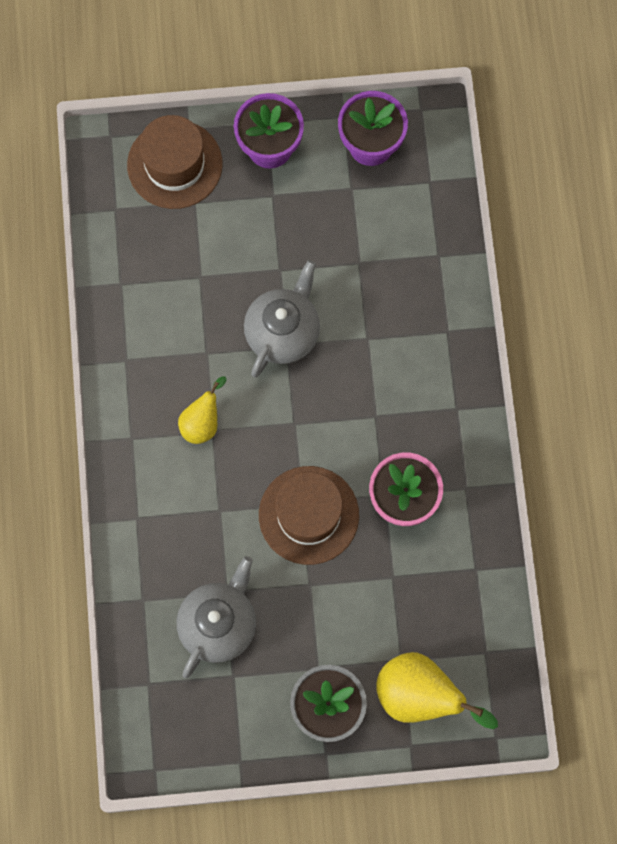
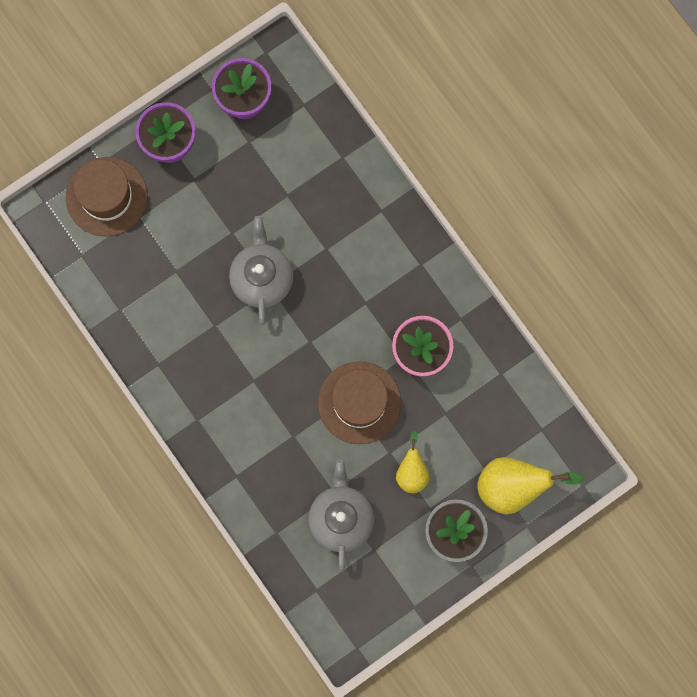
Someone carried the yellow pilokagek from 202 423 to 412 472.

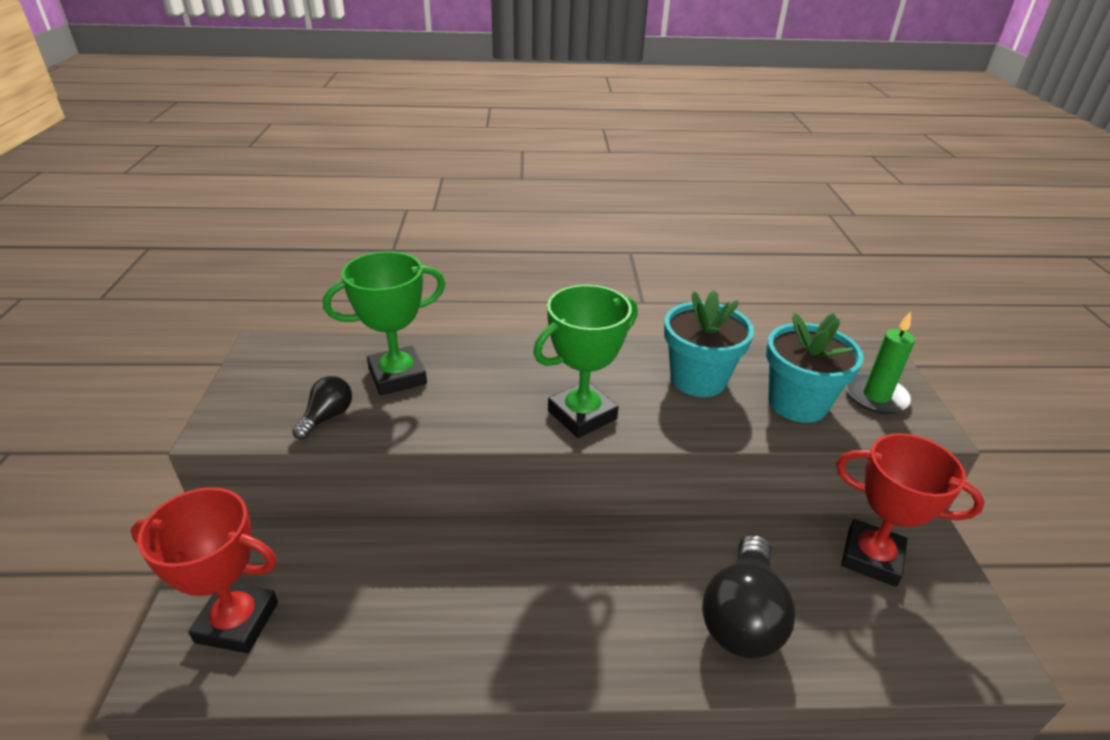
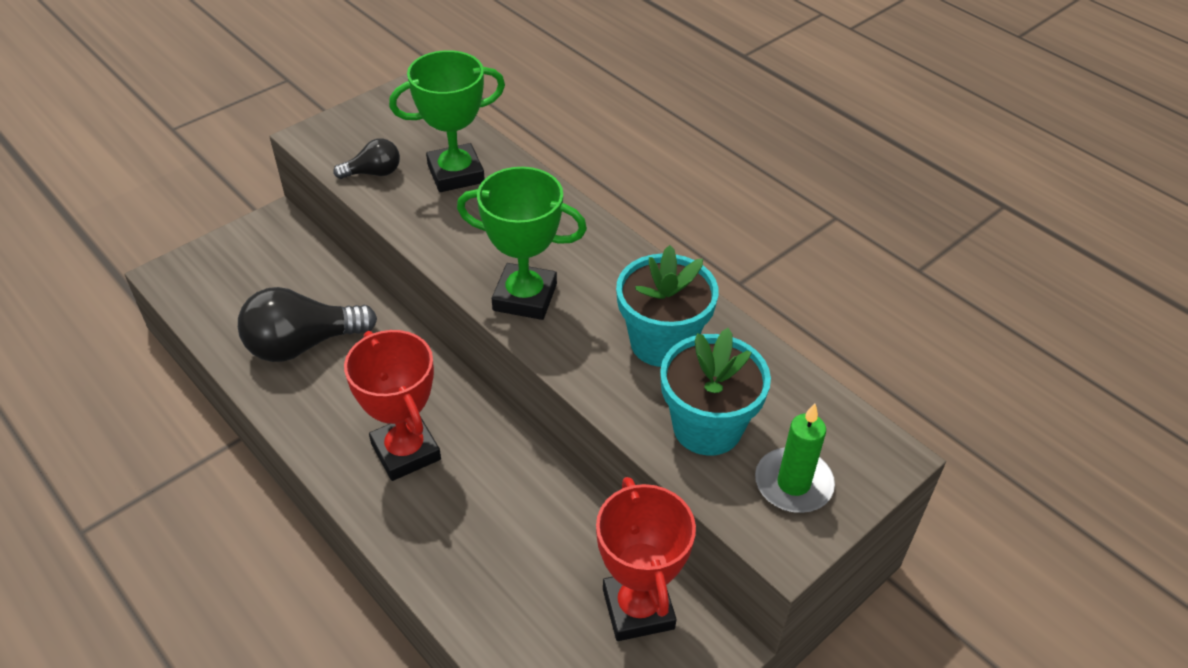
Someone carried the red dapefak from 237 622 to 406 451.
Someone rotated the green dapefak at 397 376 by 45 degrees counterclockwise.
Someone carried the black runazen from 742 616 to 303 345.

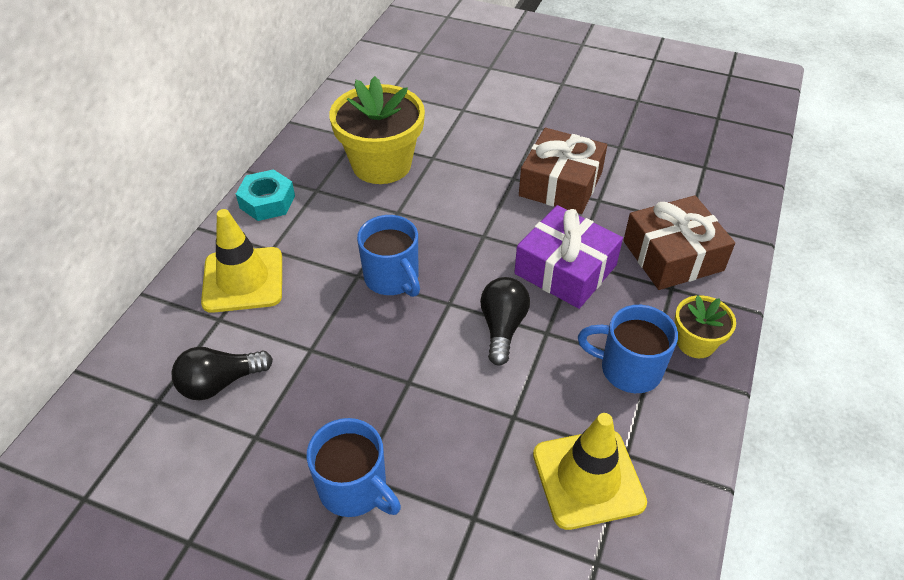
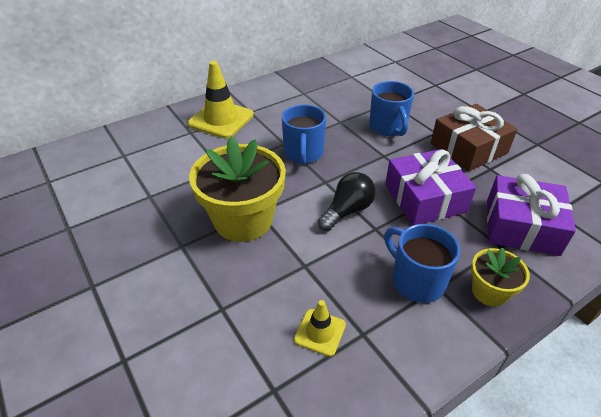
Someone took away the black runazen at 220 383.
Someone took away the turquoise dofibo at 267 201.
Someone carried the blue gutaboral from 355 489 to 388 127.
Someone carried the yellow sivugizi from 381 164 to 243 220.
Someone scaled the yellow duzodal at 588 478 by 0.53.
Someone repainted the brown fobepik at 672 255, which became the purple fobepik at 521 226.

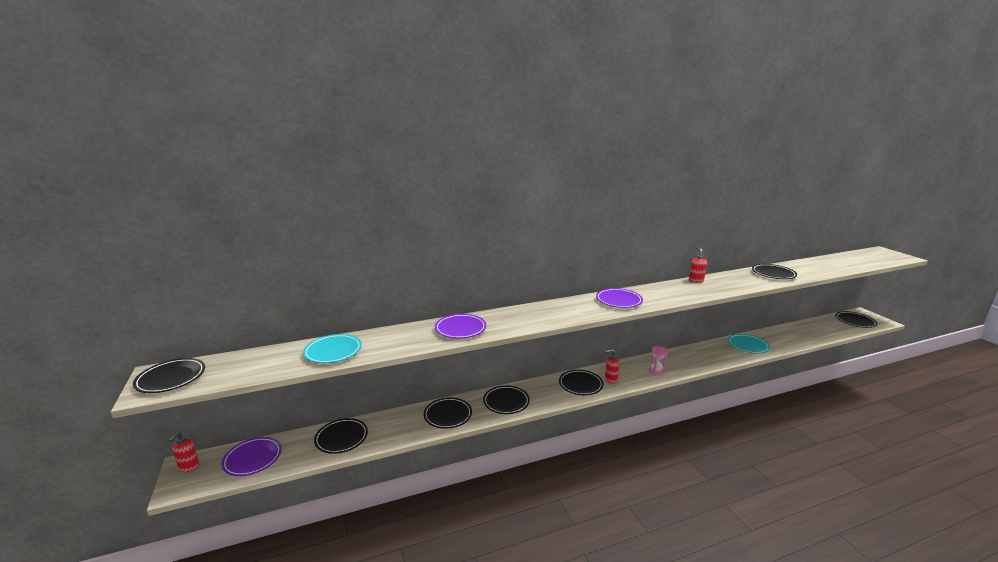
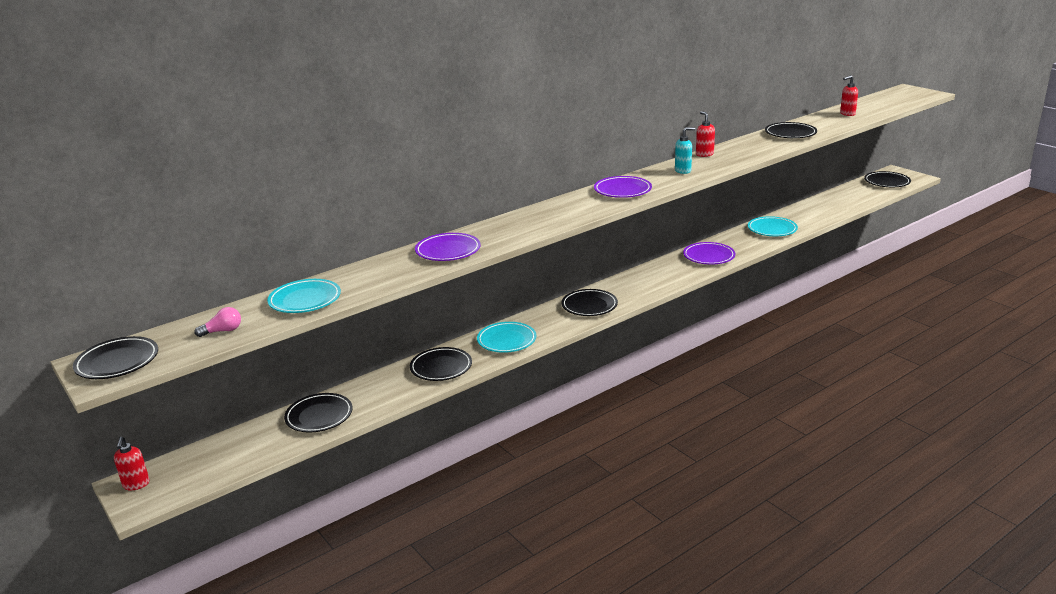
Someone carried the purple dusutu from 253 459 to 708 256.
Someone repainted the black dusutu at 506 402, which became the turquoise dusutu at 506 340.
Someone carried the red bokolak from 610 379 to 847 114.
Someone took away the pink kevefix at 656 371.
Someone put down the pink runazen at 223 331.
Someone put down the turquoise bokolak at 683 171.

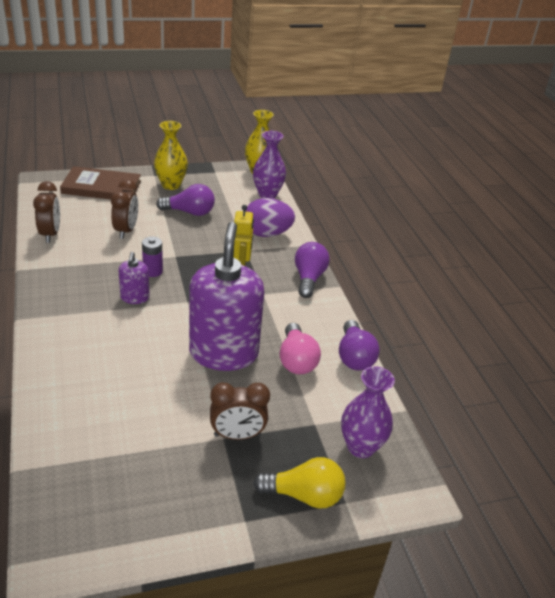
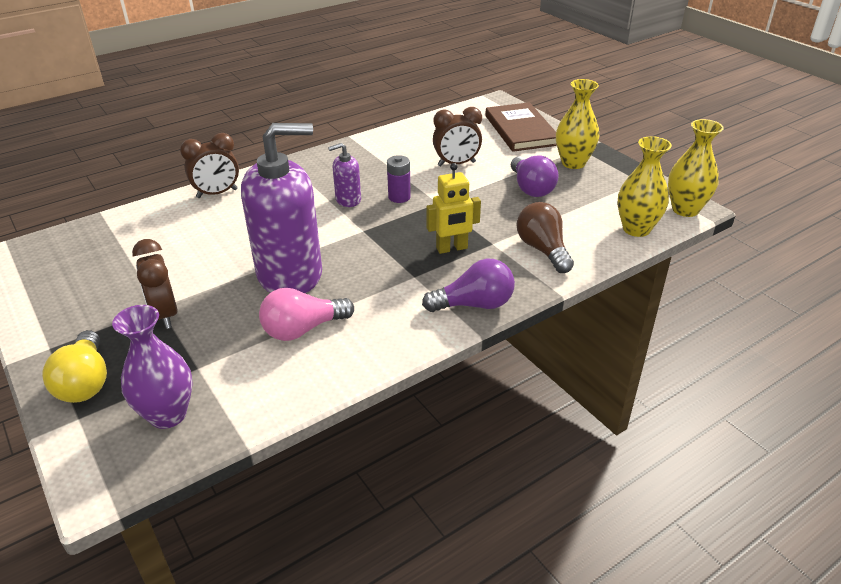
Someone carried the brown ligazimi from 50 234 to 217 194.
Someone swapped the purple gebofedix at 267 234 for the brown runazen at 543 250.
Someone repainted the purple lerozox at 267 194, which became the yellow lerozox at 636 229.
Someone took away the purple runazen at 354 356.

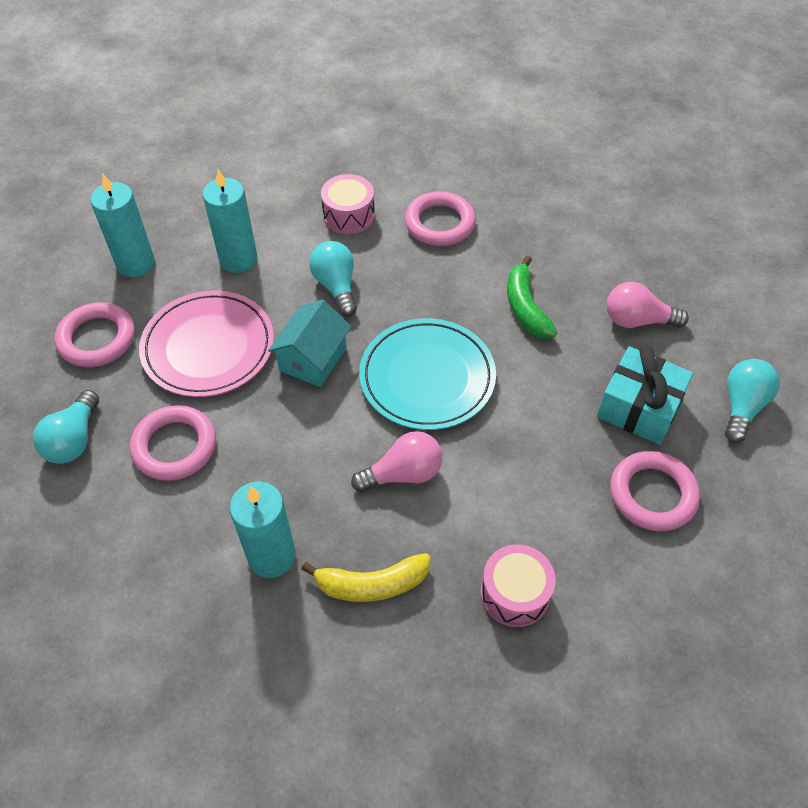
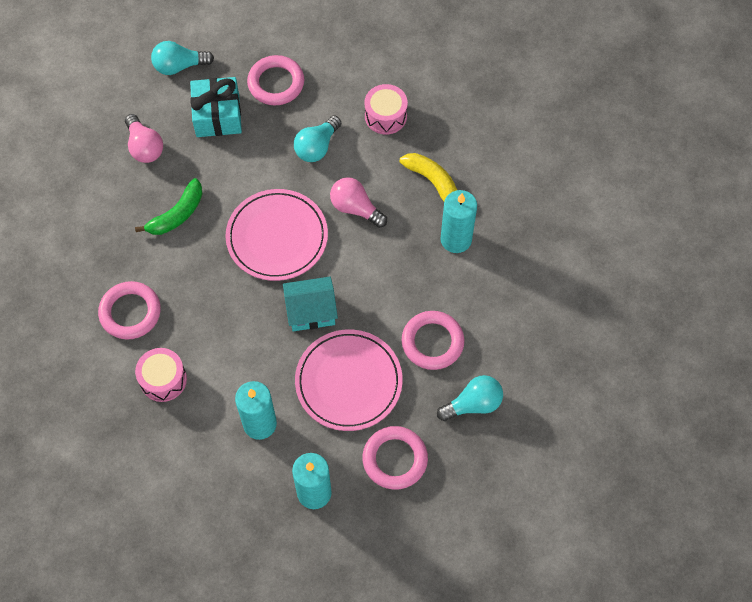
Someone carried the turquoise runazen from 336 286 to 317 147.
Someone repainted the turquoise dusutu at 427 377, which became the pink dusutu at 277 237.

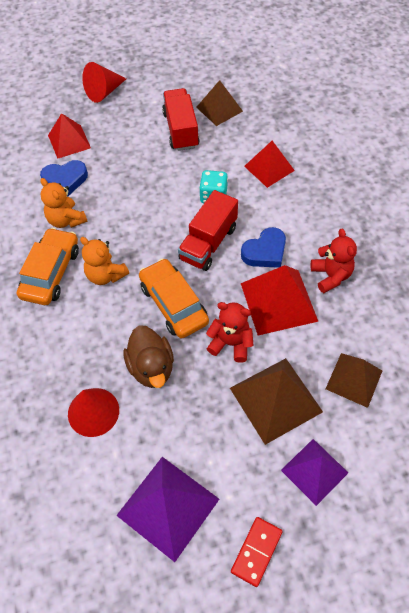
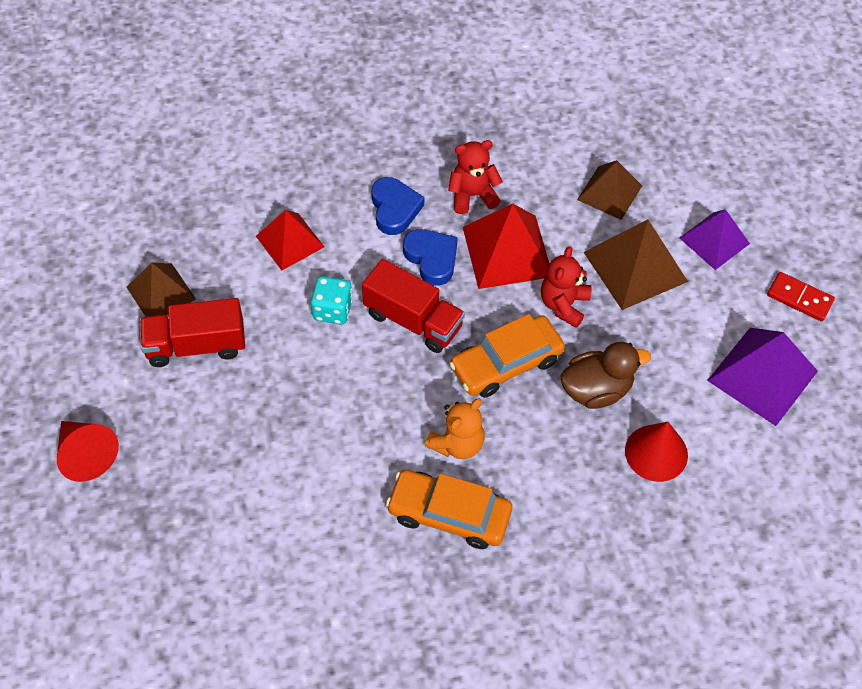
Someone carried the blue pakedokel from 65 180 to 394 209.
Someone took away the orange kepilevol at 66 220.
Someone took away the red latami at 69 141.

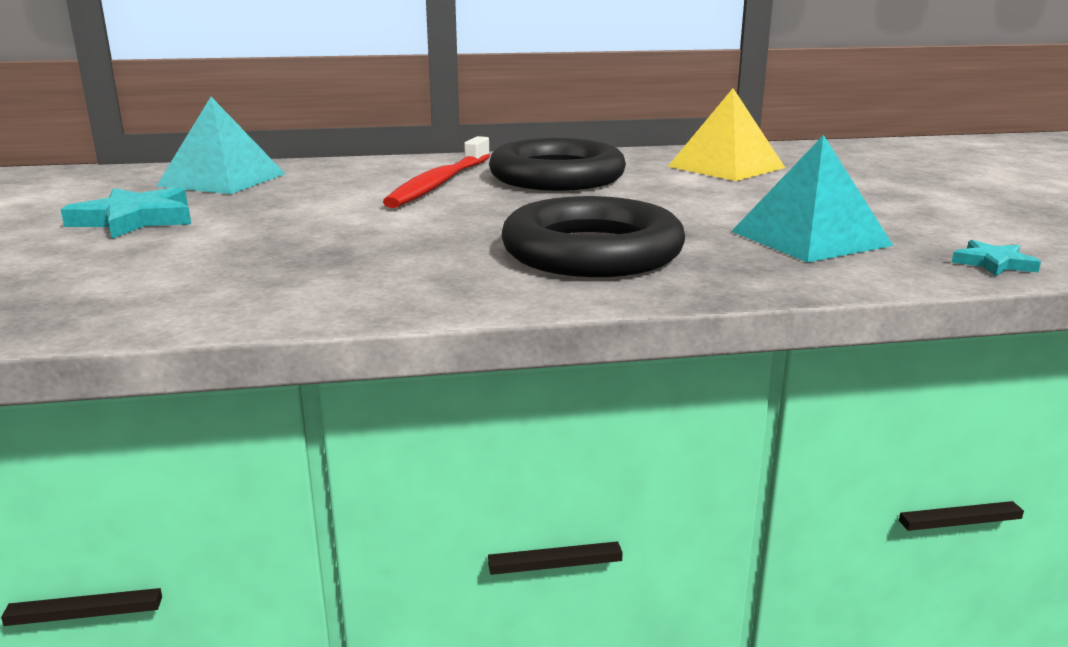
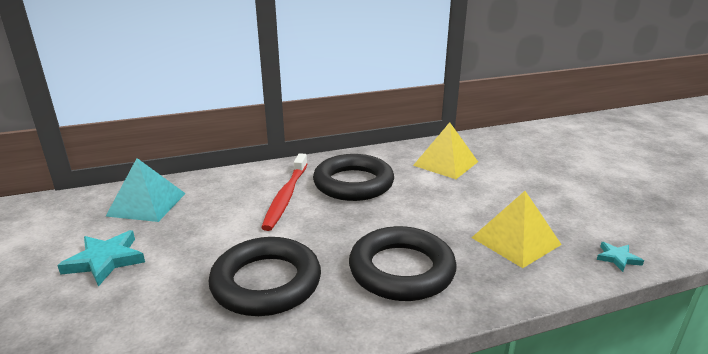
Someone repainted the turquoise latami at 810 238, which became the yellow latami at 516 241.
Someone put down the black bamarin at 266 282.

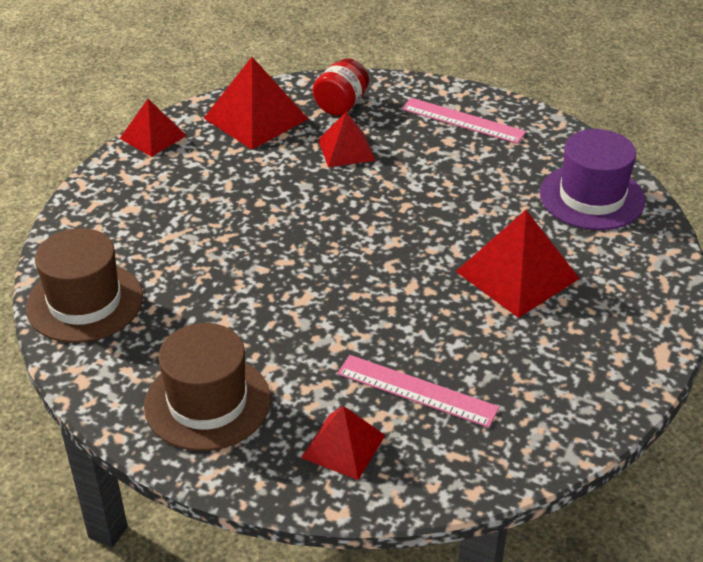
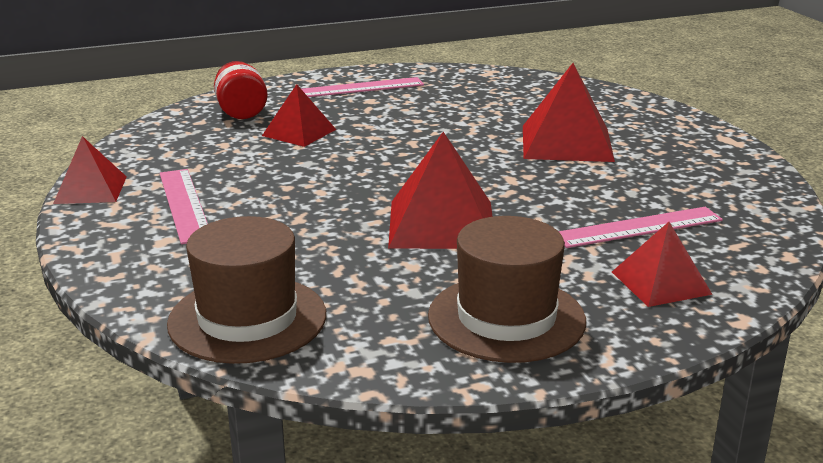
Someone carried the red latami from 256 118 to 442 224.
Someone took away the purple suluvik at 592 197.
Someone put down the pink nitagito at 184 205.

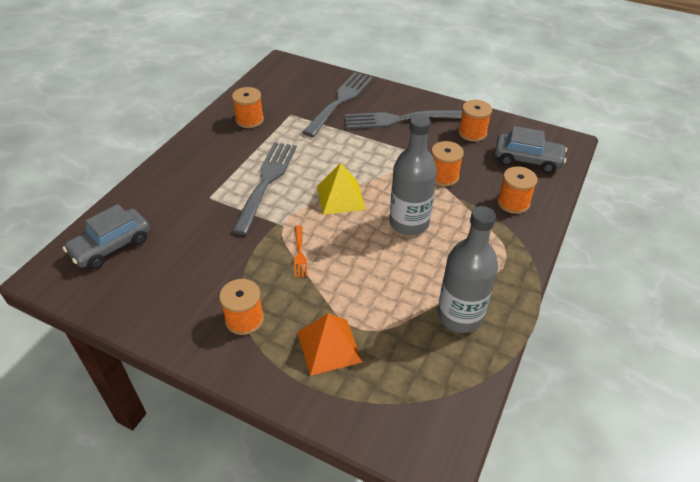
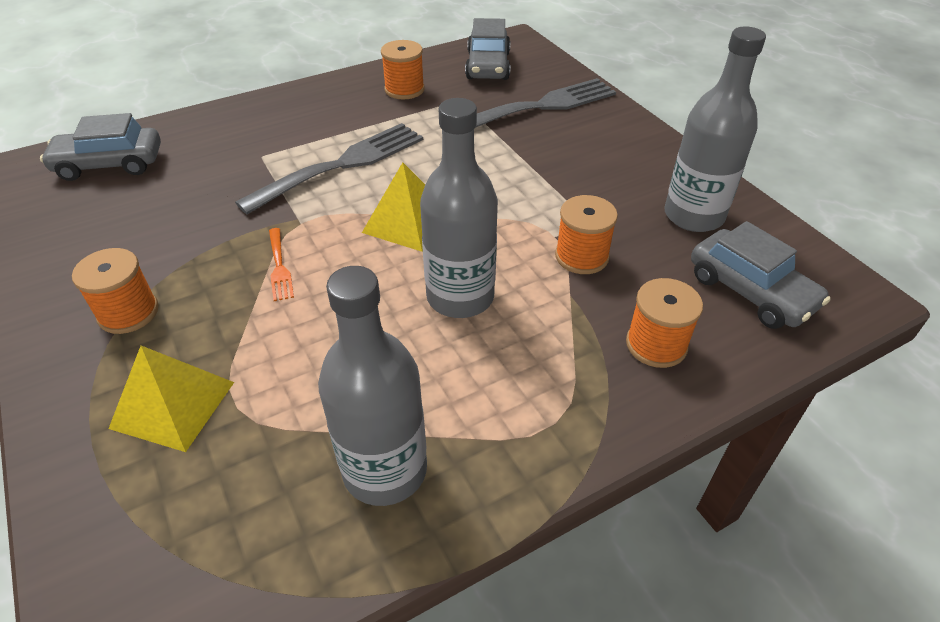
Someone rotated the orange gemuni at 299 253 by 45 degrees counterclockwise.
Someone repainted the orange latami at 329 346, which became the yellow latami at 173 404.
Someone took away the grey gemuni at 400 119.
Someone swapped the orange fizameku at 472 133 for the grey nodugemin at 693 216.
Someone put down the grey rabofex at 488 66.

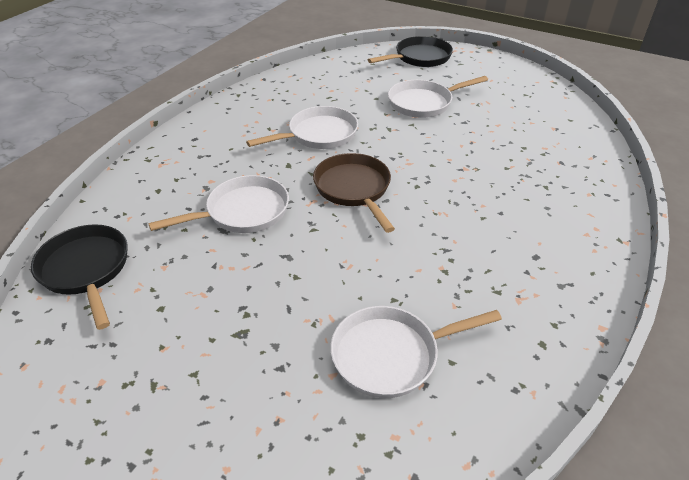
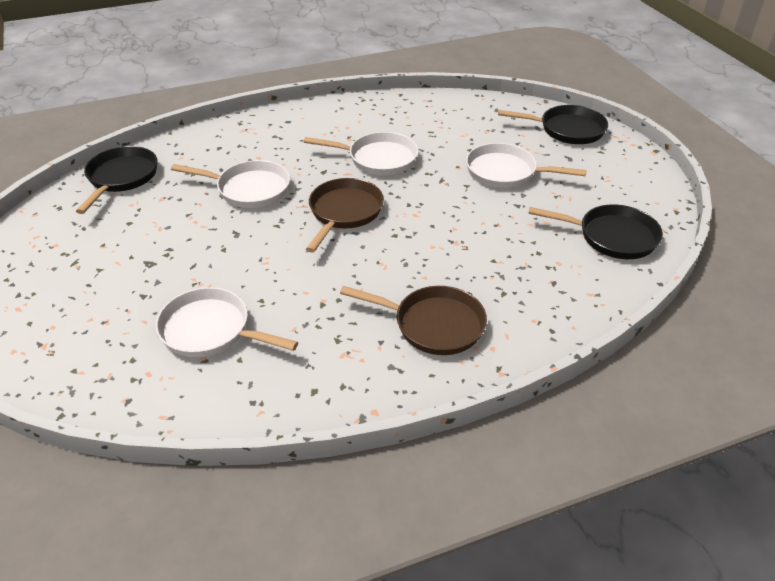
Someone put down the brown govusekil at 433 325.
Someone put down the black govusekil at 612 237.

